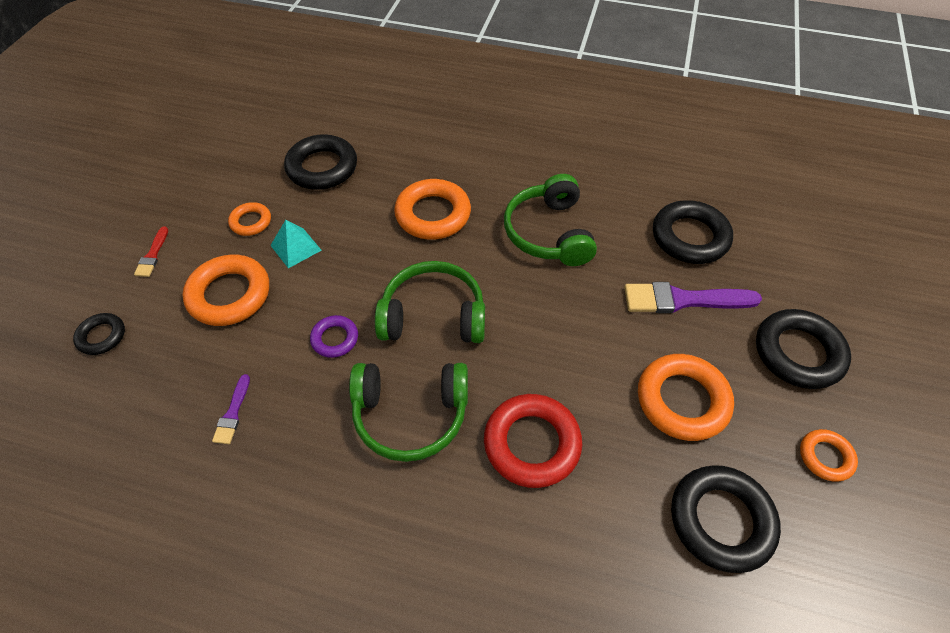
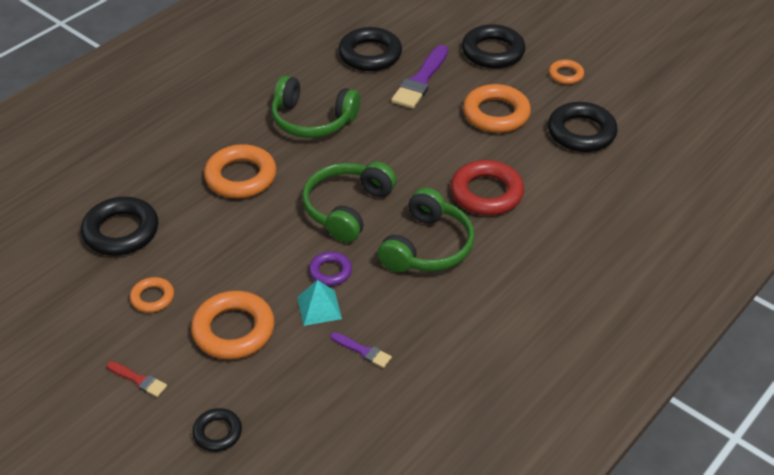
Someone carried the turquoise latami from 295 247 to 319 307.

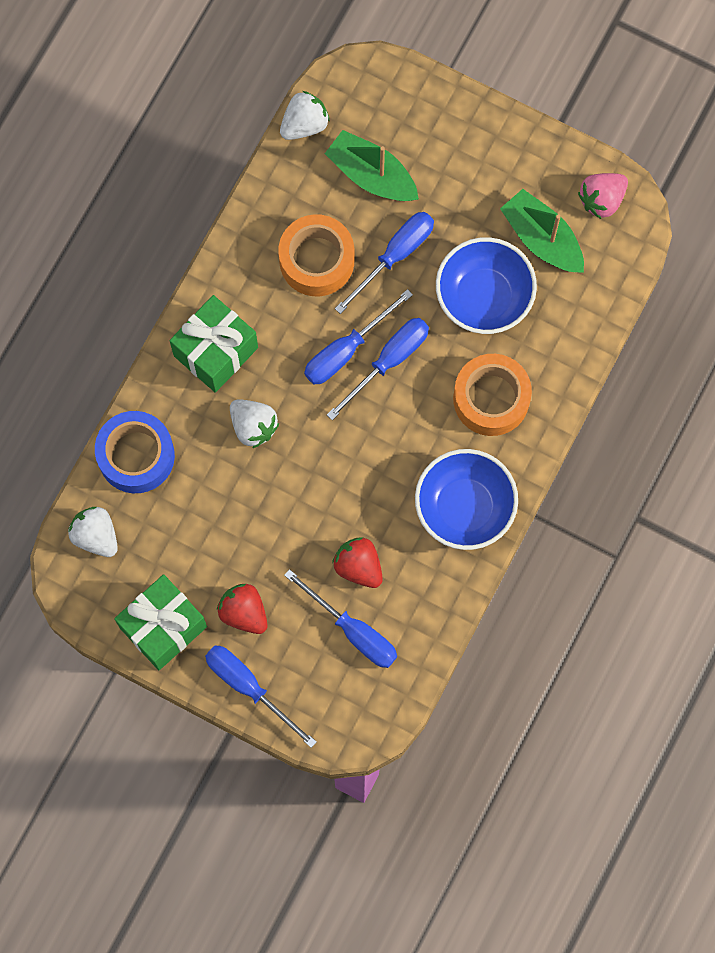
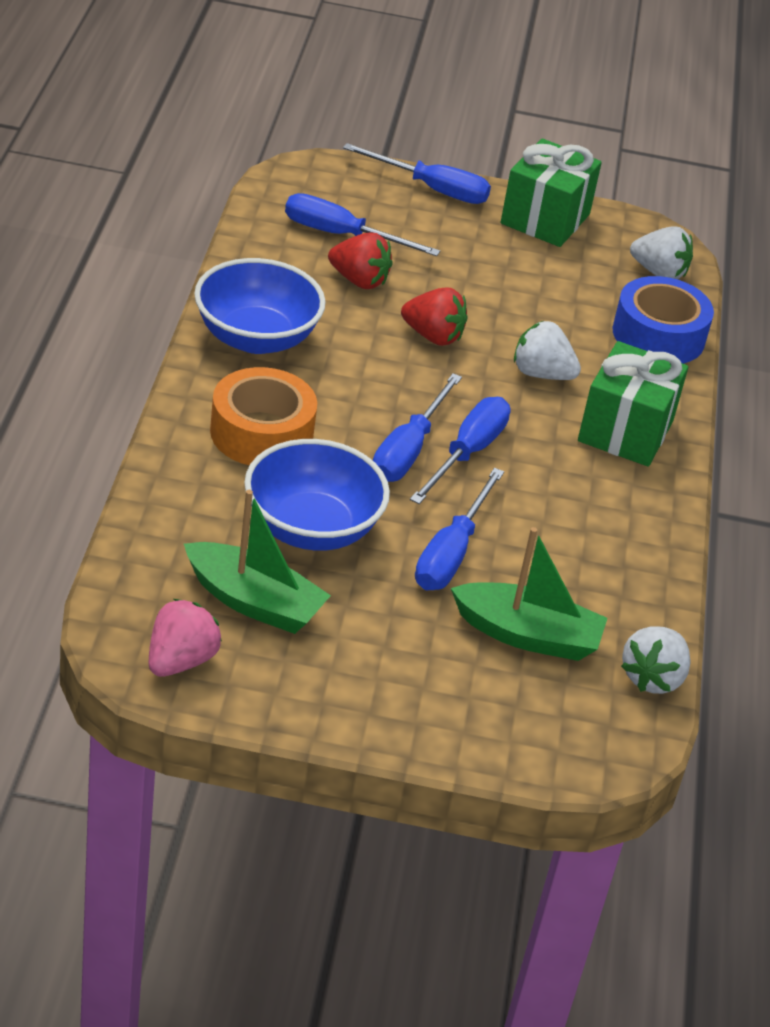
Someone carried the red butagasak from 244 612 to 433 336.
Someone took away the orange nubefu at 316 260.

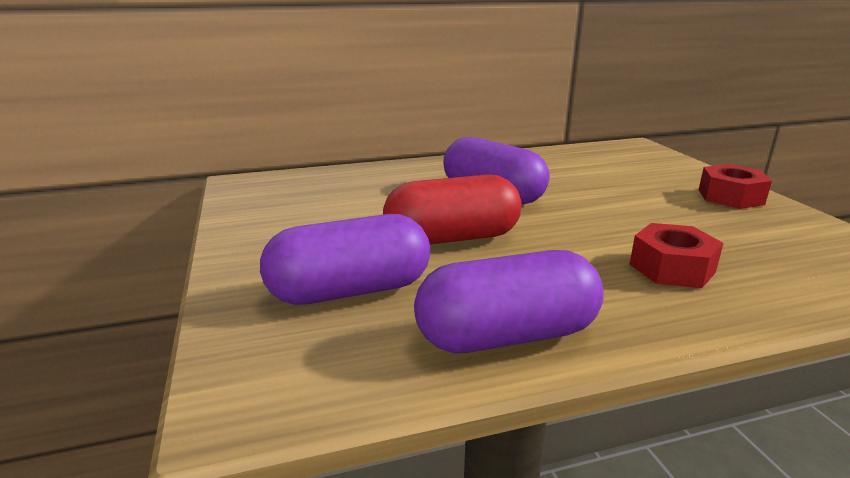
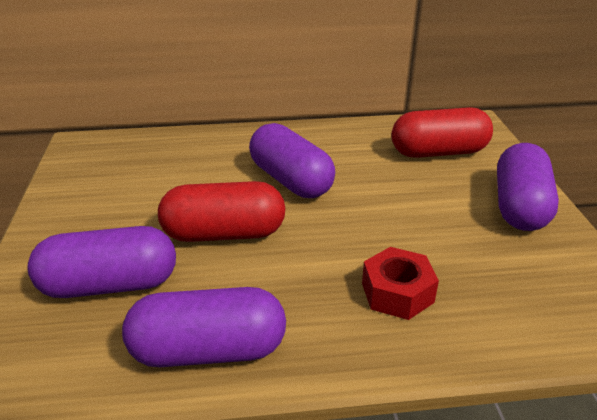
Someone swapped the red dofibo at 730 197 for the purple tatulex at 519 206.
Someone put down the red tatulex at 438 152.

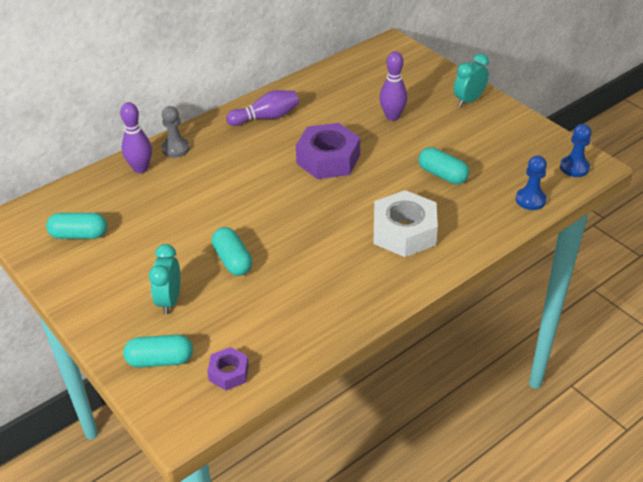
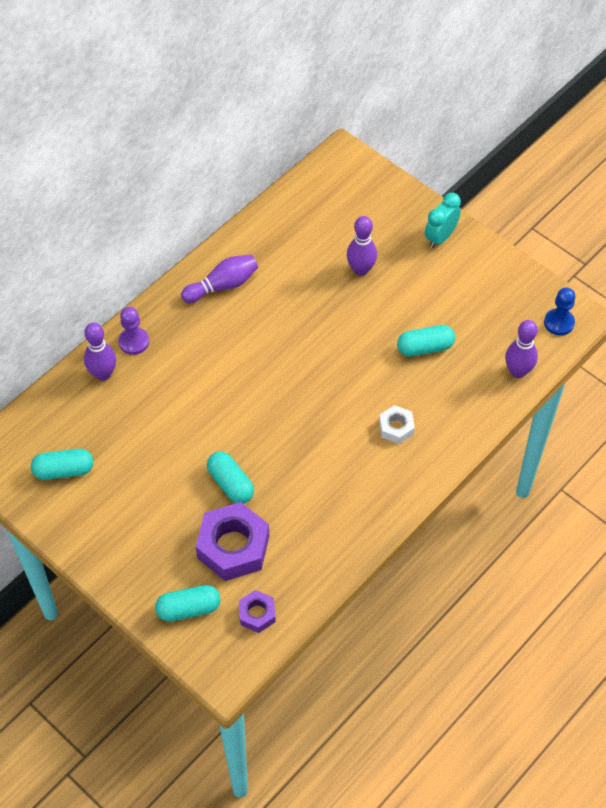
Someone took away the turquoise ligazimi at 169 300.
Someone repainted the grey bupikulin at 175 149, which became the purple bupikulin at 134 342.
Someone carried the purple dofibo from 328 159 to 233 547.
Someone scaled the white dofibo at 404 232 by 0.52.
Someone rotated the turquoise tatulex at 442 175 by 45 degrees counterclockwise.
Someone swapped the blue bupikulin at 530 200 for the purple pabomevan at 518 371.

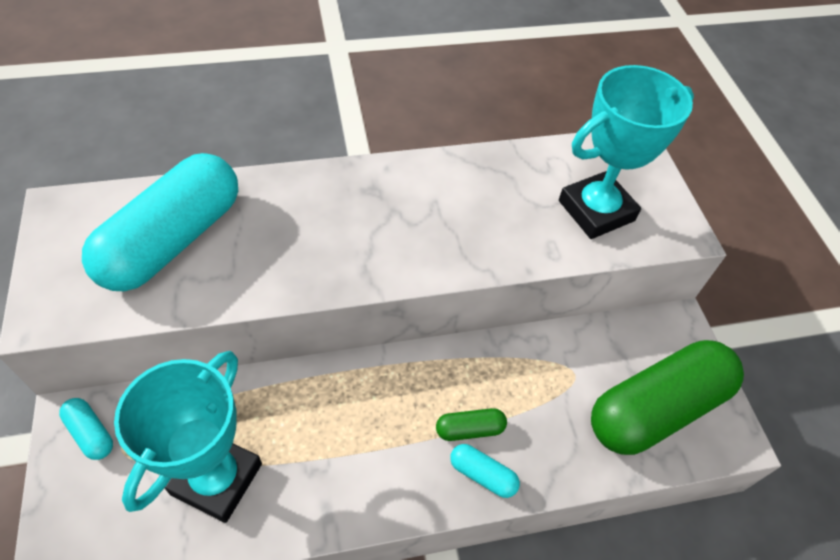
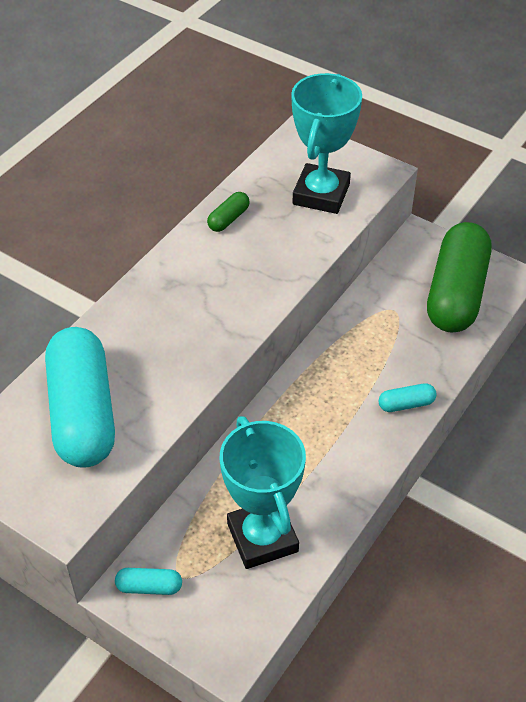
Someone carried the green tatulex from 469 429 to 228 219.

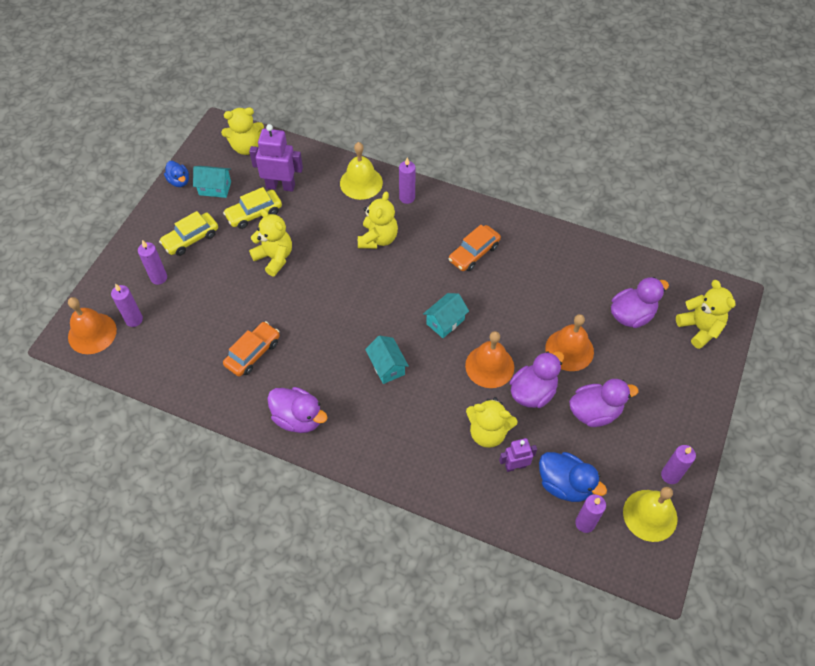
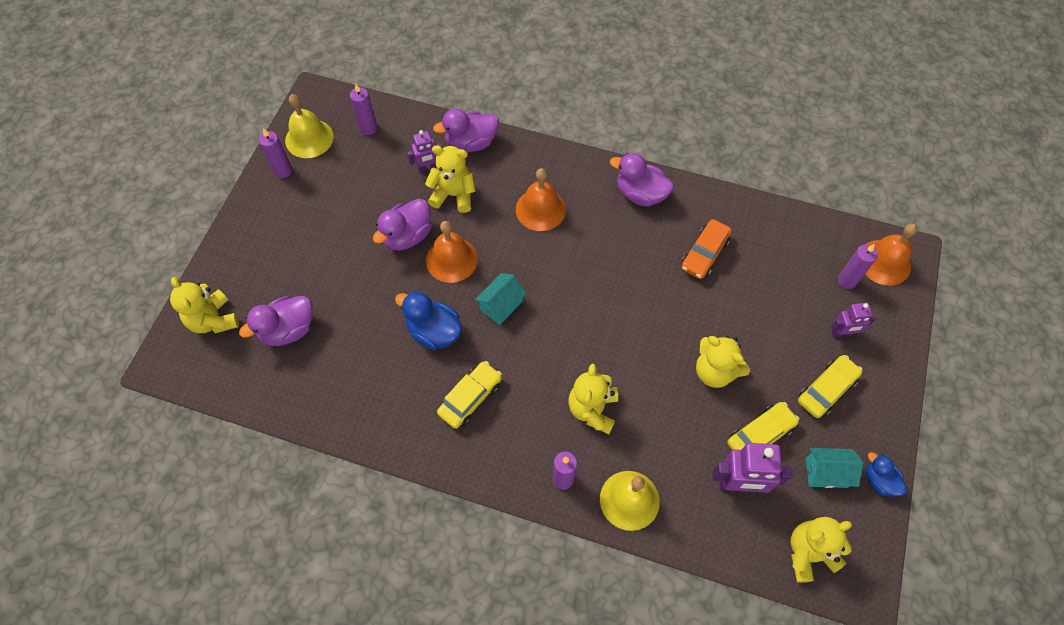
Someone swapped the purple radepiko at 159 278 for the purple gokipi at 842 333.
Someone took away the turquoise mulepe at 387 366.
Someone repainted the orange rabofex at 474 253, which became the yellow rabofex at 470 398.
Someone carried the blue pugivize from 565 484 to 434 332.
Someone carried the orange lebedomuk from 569 350 to 540 209.
Someone carried the purple pugivize from 594 412 to 471 143.

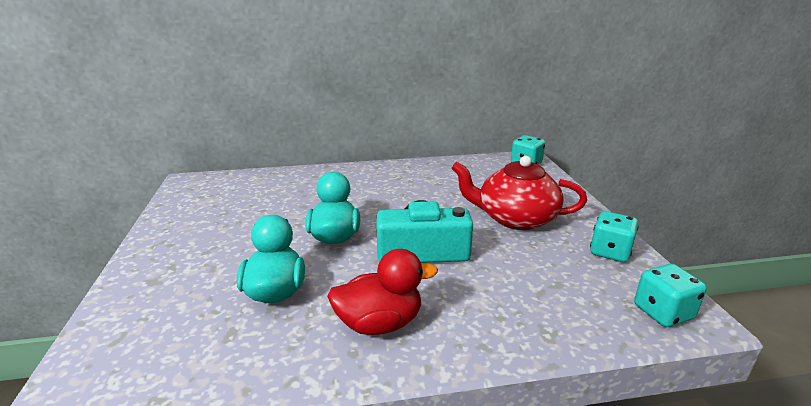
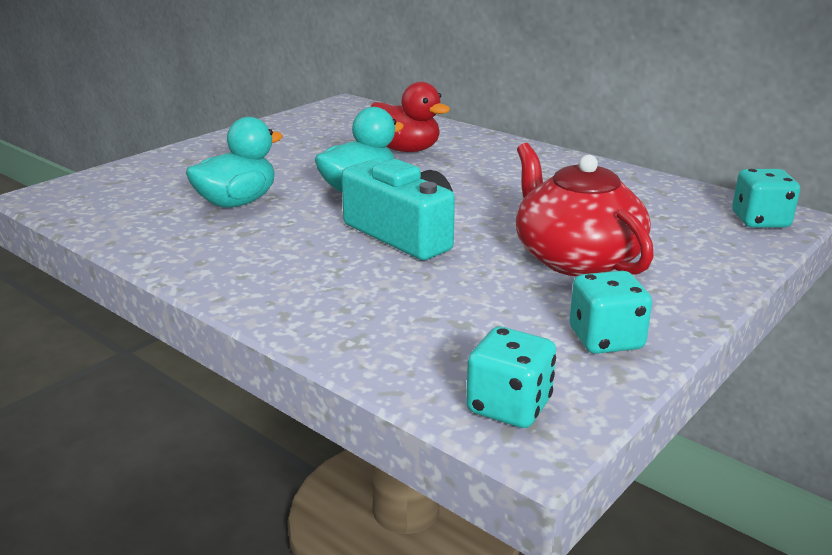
Someone carried the red pugivize from 379 323 to 406 150.

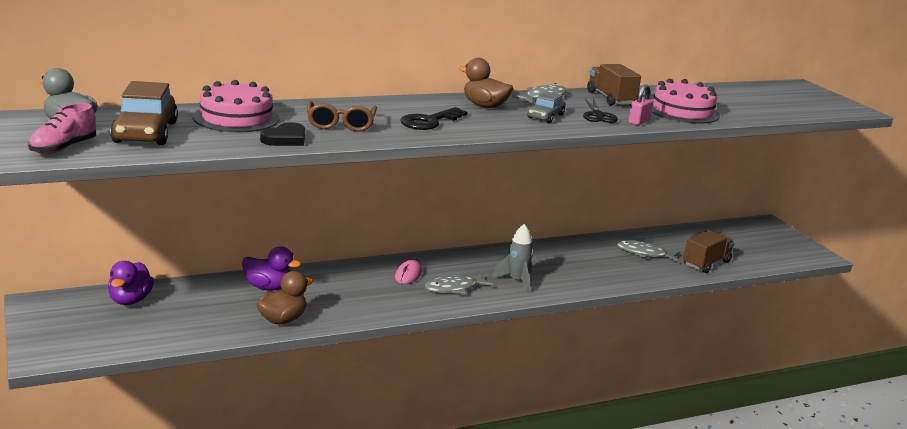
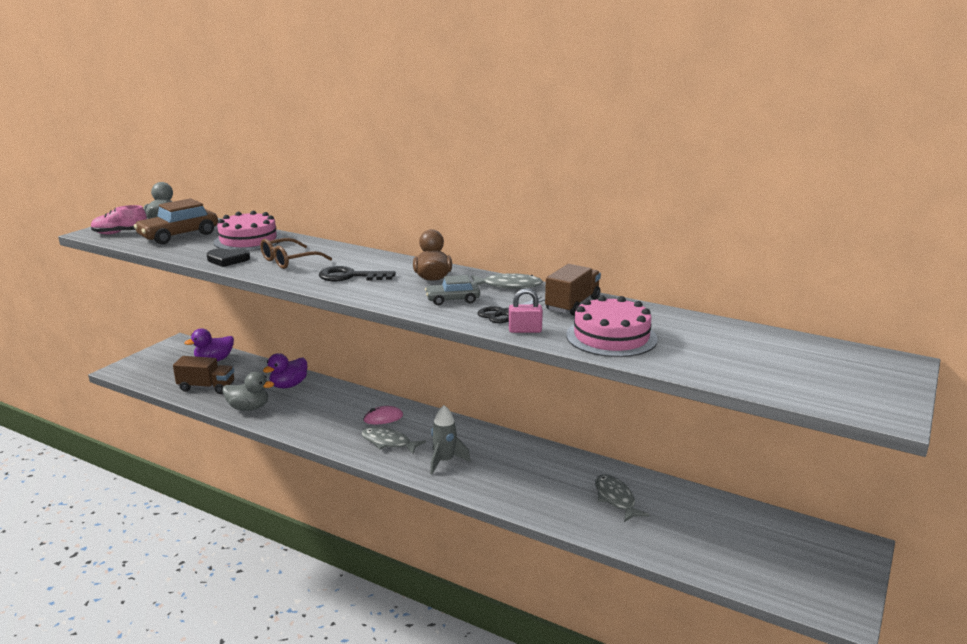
Someone rotated the purple pugivize at 268 287 by 60 degrees clockwise.
Someone repainted the brown pugivize at 282 320, which became the grey pugivize at 249 408.
Someone carried the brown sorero from 706 263 to 206 387.

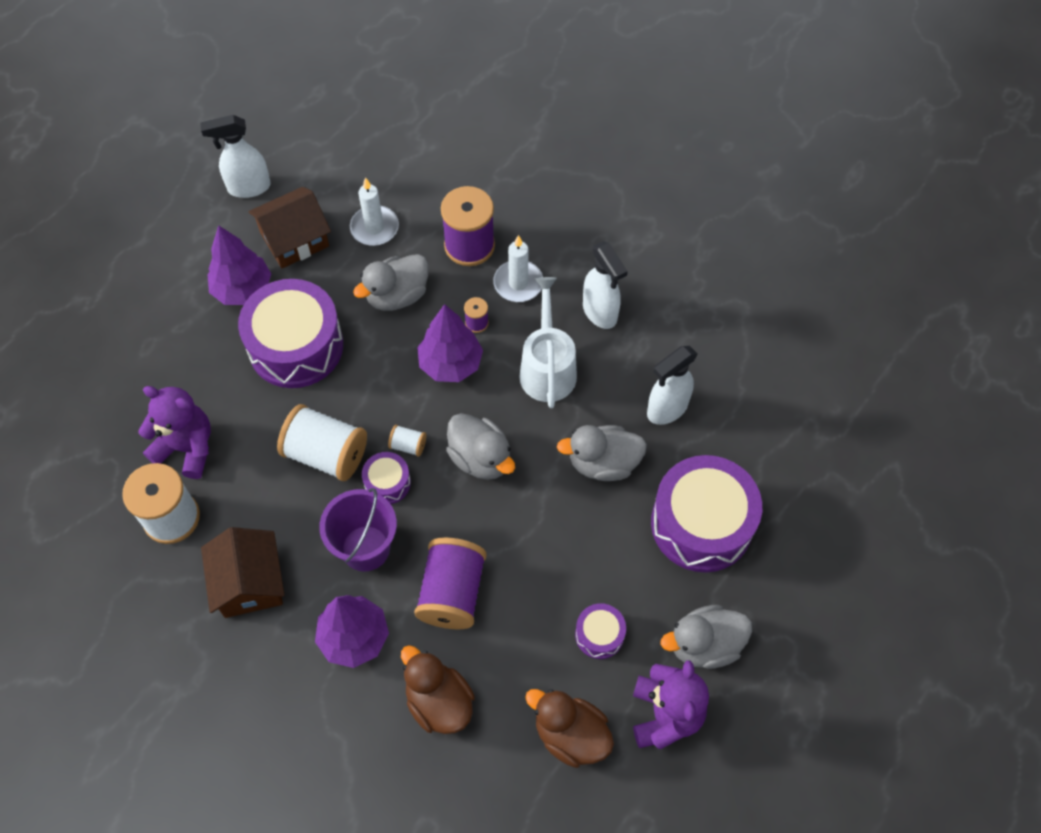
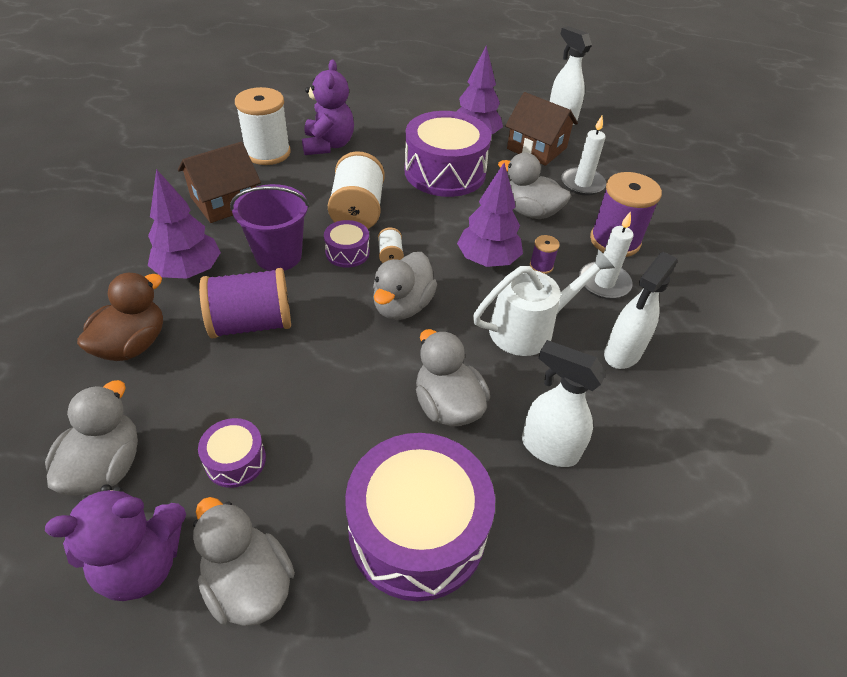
Someone repainted the brown pugivize at 570 735, which became the grey pugivize at 106 466.

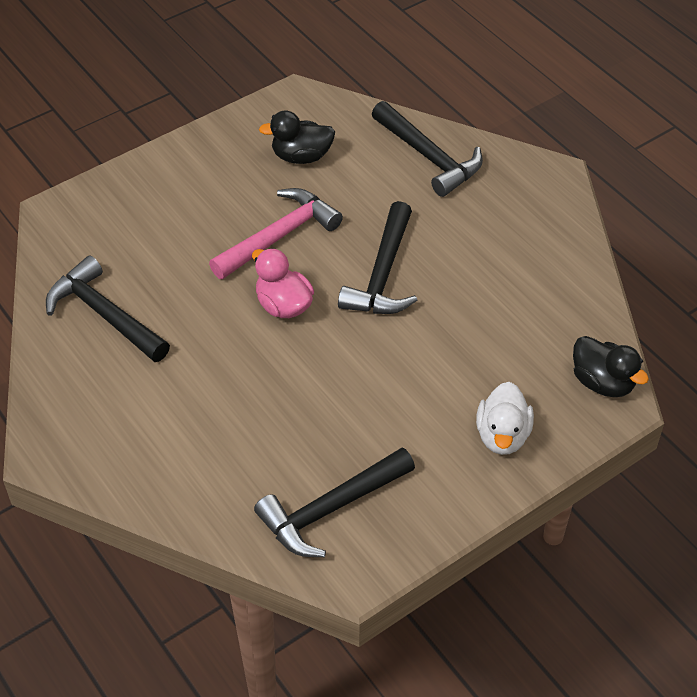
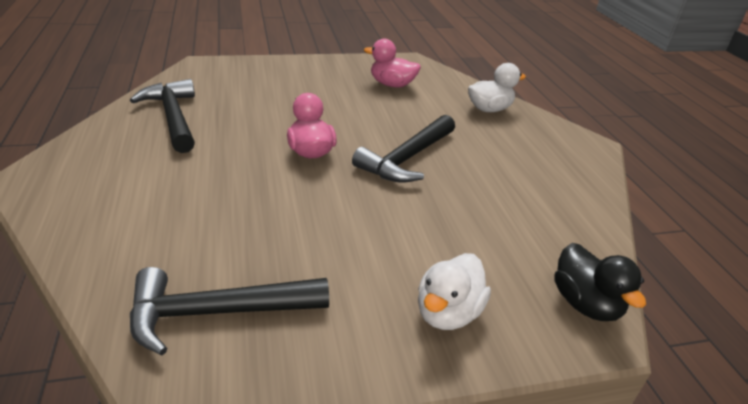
Someone took away the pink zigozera at 279 236.
Someone repainted the black pugivize at 301 156, which became the pink pugivize at 392 85.
Someone swapped the black zigozera at 429 157 for the white pugivize at 489 109.

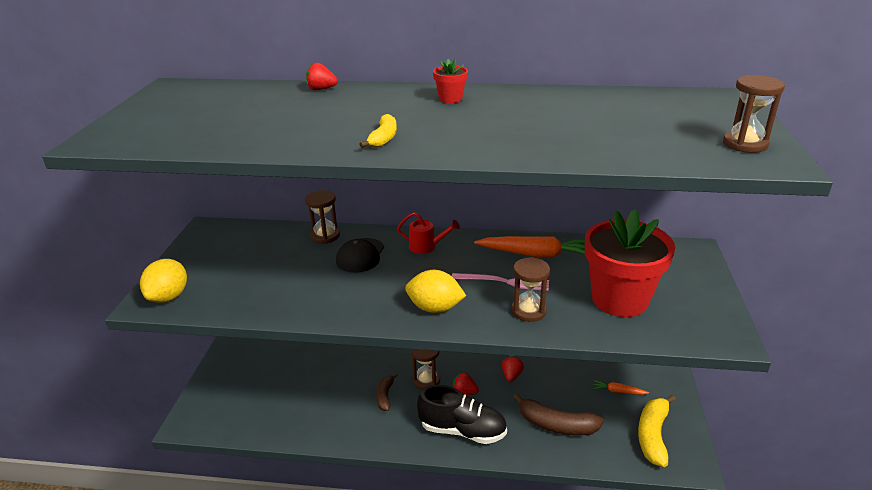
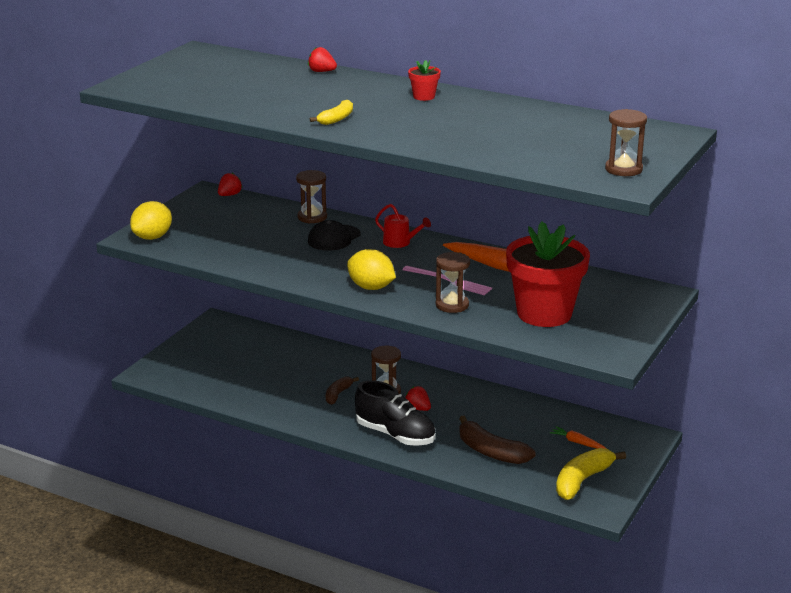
Someone carried the red butagasak from 511 375 to 229 195.

